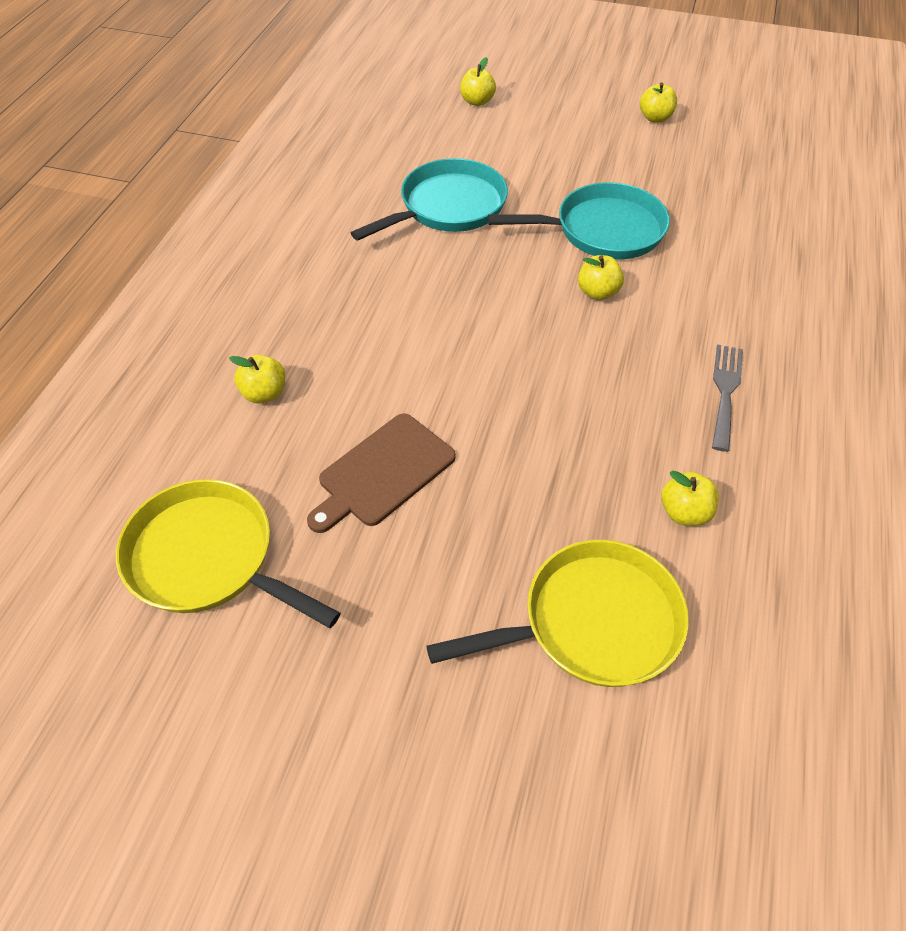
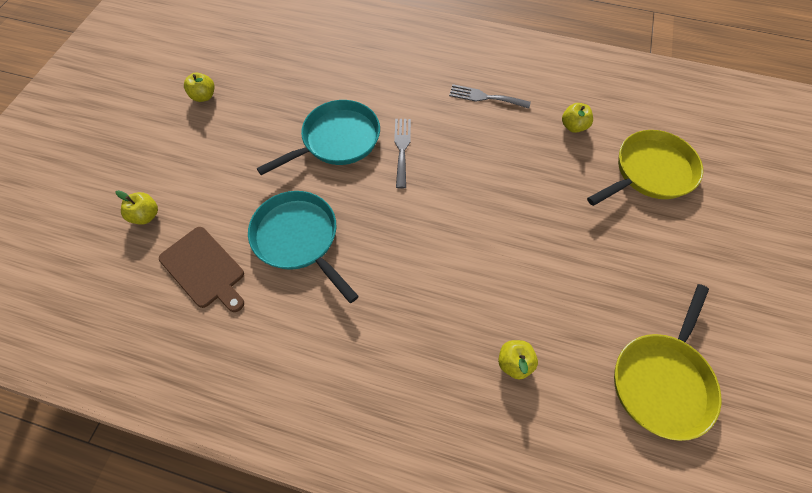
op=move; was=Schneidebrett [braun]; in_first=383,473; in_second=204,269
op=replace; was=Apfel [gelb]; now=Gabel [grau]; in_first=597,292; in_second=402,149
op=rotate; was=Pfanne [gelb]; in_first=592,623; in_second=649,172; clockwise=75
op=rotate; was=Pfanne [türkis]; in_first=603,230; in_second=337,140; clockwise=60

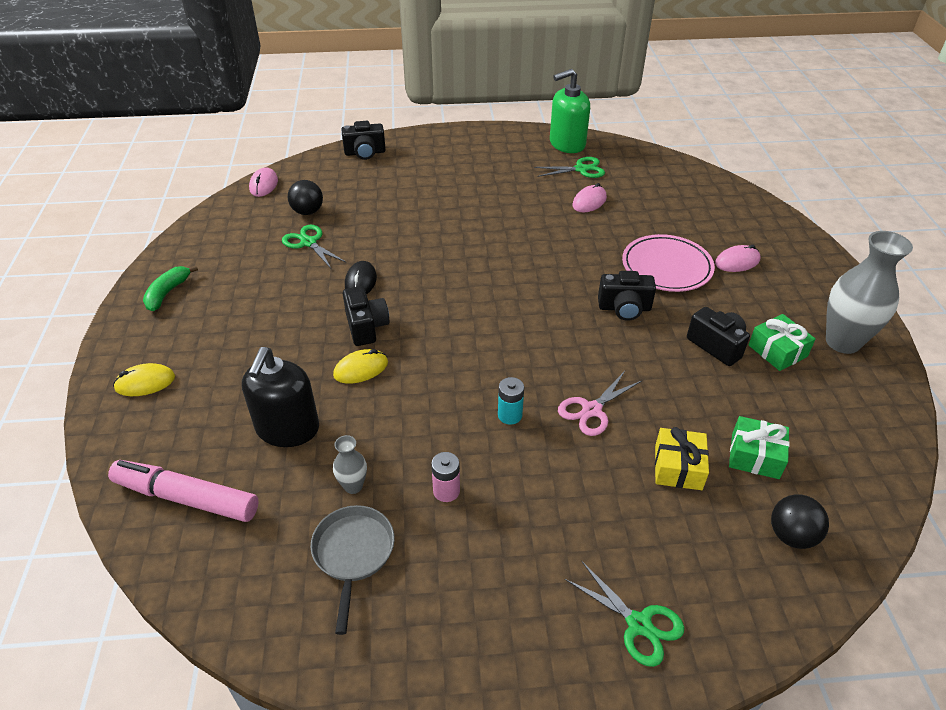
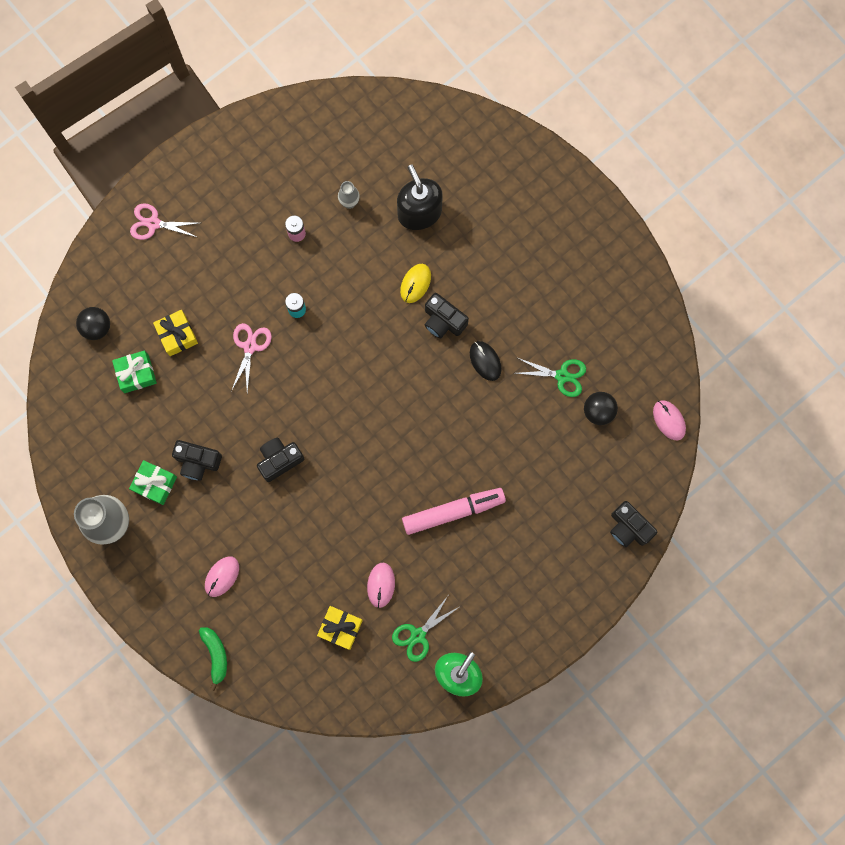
op=delete; was=Computermaus [gelb]; in_first=145,383
op=delete; was=Pfanne [grau]; in_first=353,554
op=delete; was=Teller [rosa]; in_first=666,267
op=insert; now=Geschenk [gelb]; in_second=340,628
op=move; was=Filzstift [rosa]; in_first=187,498; in_second=453,511
op=move; was=Banane [grün]; in_first=167,293; in_second=216,655
op=recolor; was=Schere [grün]; now=Schere [rosa]; in_first=639,624; in_second=153,223
op=rotate; was=Kamera [schwarz]; in_first=365,153; in_second=628,527; clockwise=-90

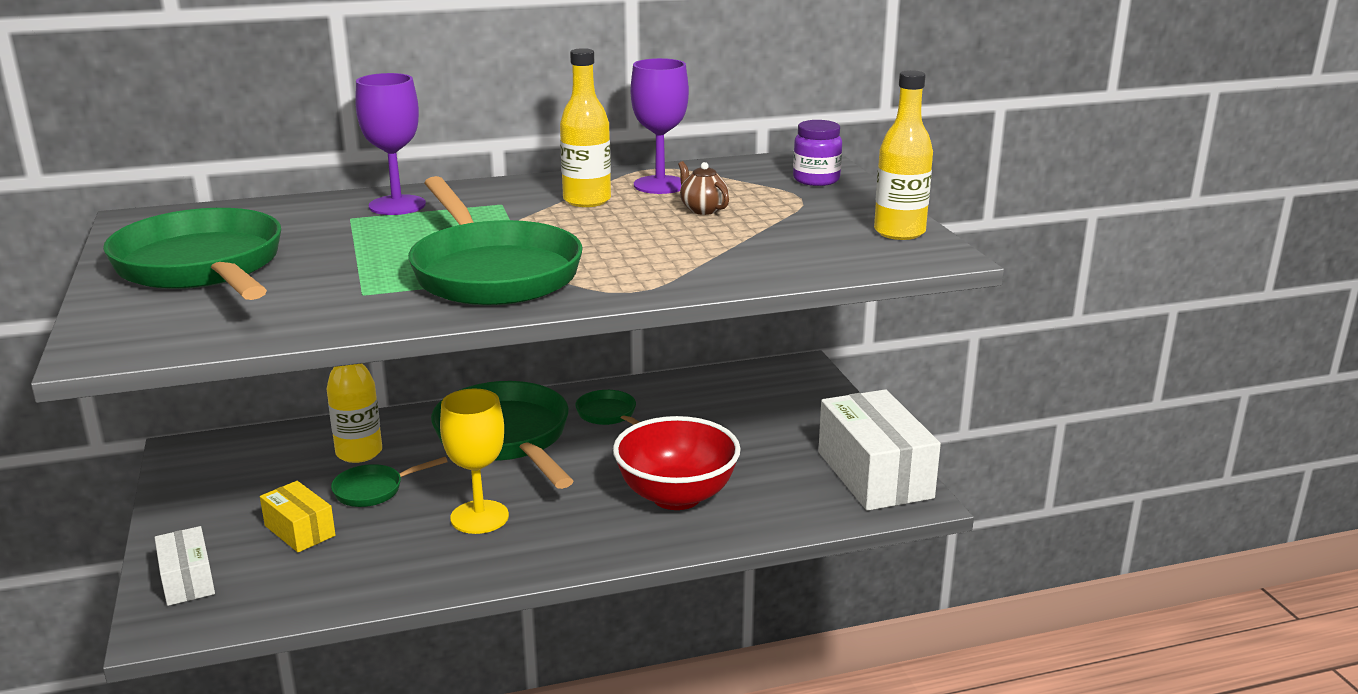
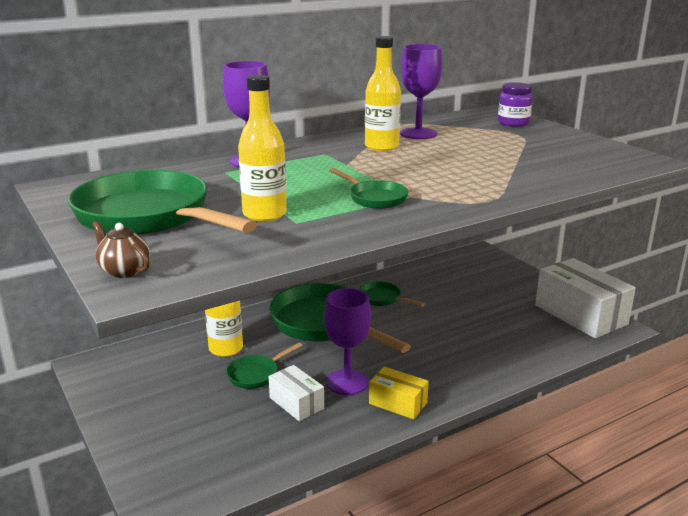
op=delete; was=Schüssel [rot]; in_first=676,496
op=move; was=Schachtel [weiß]; in_first=187,580; in_second=296,403
op=move; was=Schachtel [gelb]; in_first=300,530; in_second=398,403
op=move; was=Teekanne [braun]; in_first=703,209; in_second=124,271
op=move; was=Flasche [gelb]; in_first=899,232; in_second=264,214
op=recolor; was=Kelch [gelb]; now=Kelch [lila]; in_first=479,517; in_second=347,382
op=resize; was=Pfanne [grün]; in_first=492,272; in_second=374,198; ratio=0.46

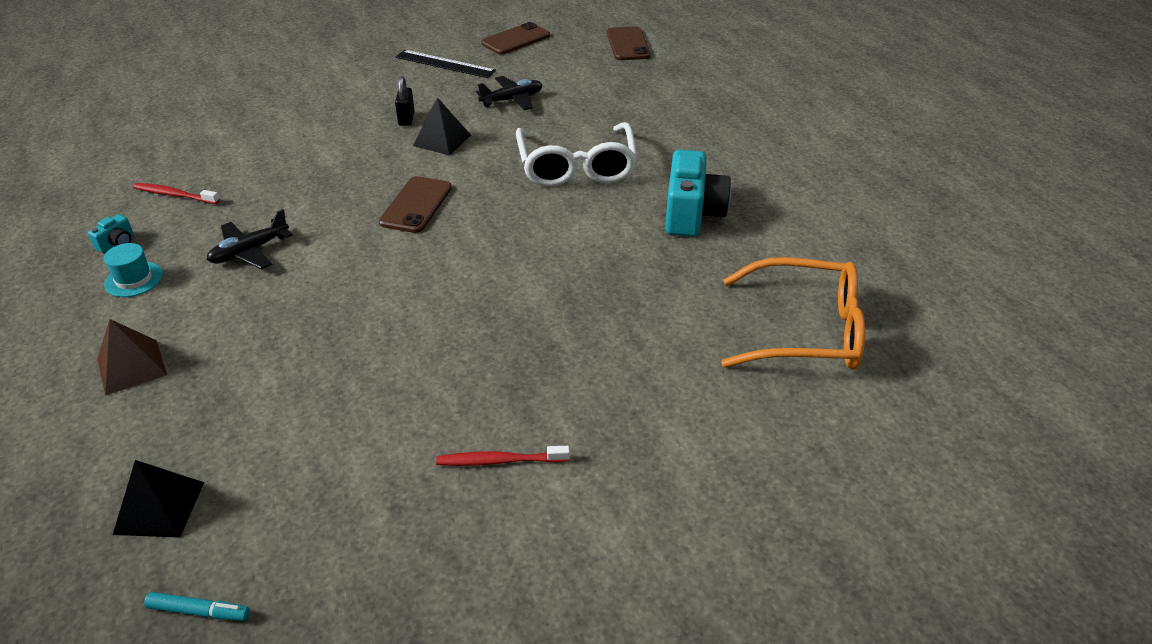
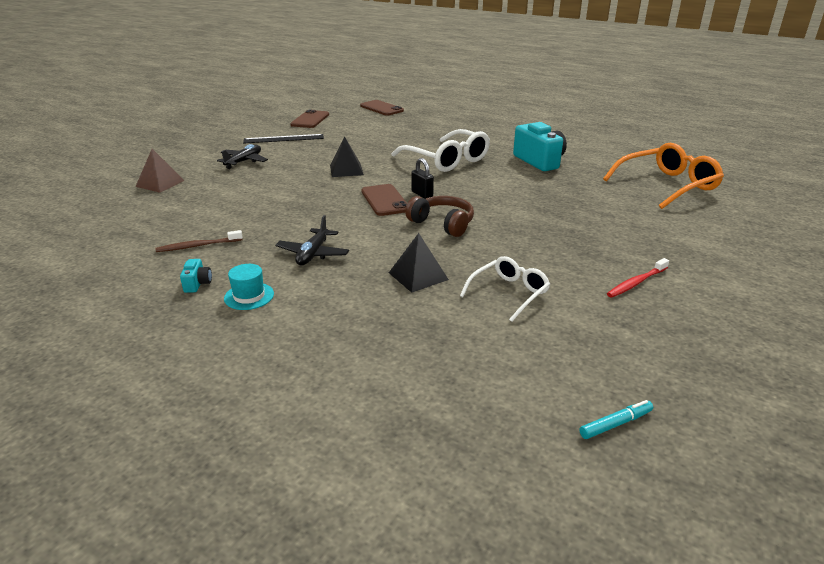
op=insert; now=Kopfhörer [braun]; in_second=442,224
op=insert; now=Brille [weiß]; in_second=508,293
op=move; was=Pyramide [braun]; in_first=131,367; in_second=160,183
op=move; was=Pyramide [schwarz]; in_first=159,507; in_second=418,276
op=move; was=Vorhängeschloss [schwarz]; in_first=406,119; in_second=422,194
op=move; was=Flugzeug [schwarz]; in_first=512,100; in_second=244,161
op=recolor; was=Zahnbürste [rot]; now=Zahnbürste [braun]; in_first=174,195; in_second=198,246

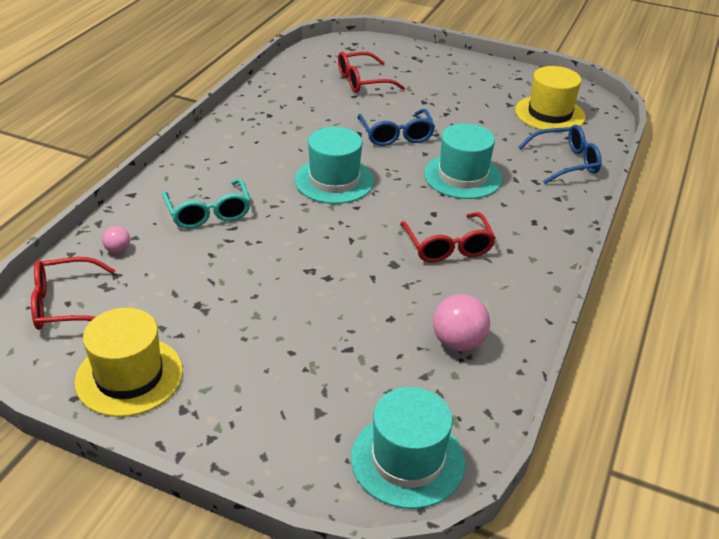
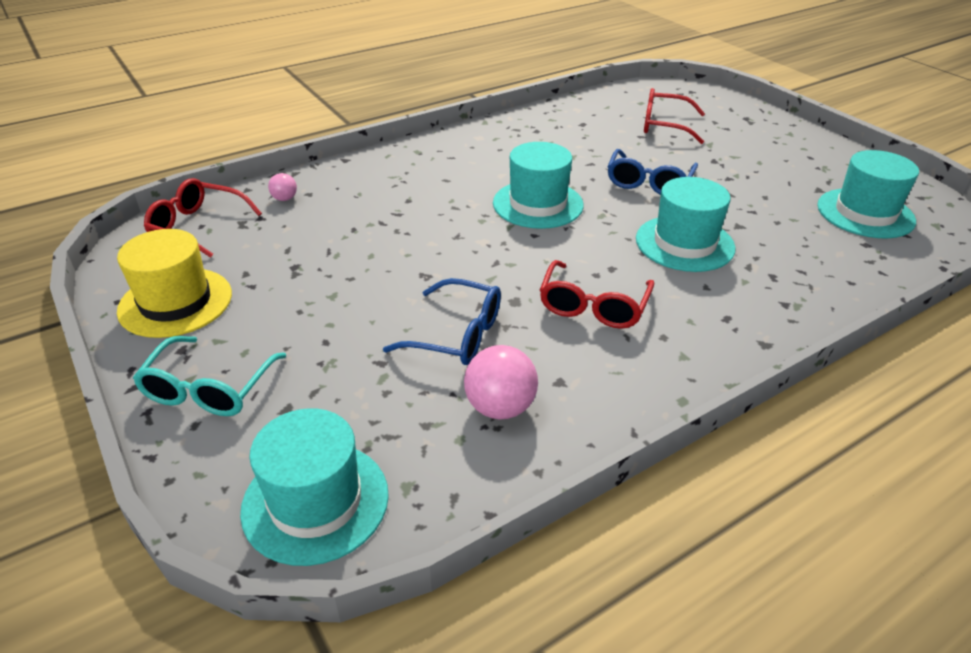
op=move; was=Brille [türkis]; in_first=208,213; in_second=208,389
op=move; was=Brille [blau]; in_first=566,162; in_second=457,335
op=recolor; was=Hut [gelb]; now=Hut [türkis]; in_first=549,114; in_second=865,213

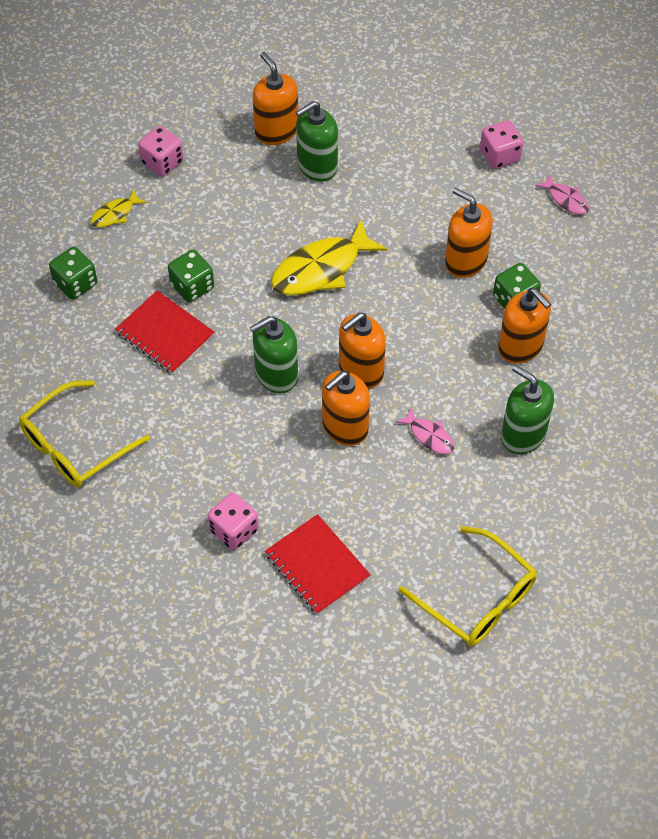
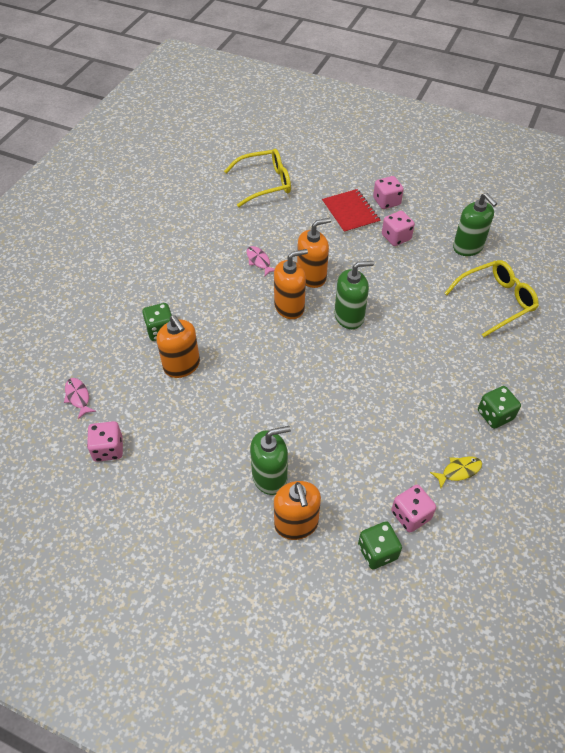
op=delete; was=Notizbuch [rot]; in_first=165,334
op=delete; was=Fisch [gelb]; in_first=321,269
op=delete; was=Seifenspender [orange]; in_first=520,346
op=insert; now=Spielwürfel [rosa]; in_second=386,201
op=move; was=Spielwürfel [grün]; in_first=192,286; in_second=377,551
op=move; was=Seifenspender [grün]; in_first=523,435; in_second=468,247
op=rotate; was=Brille [gelb]; in_first=478,598; in_second=265,183; clockwise=105

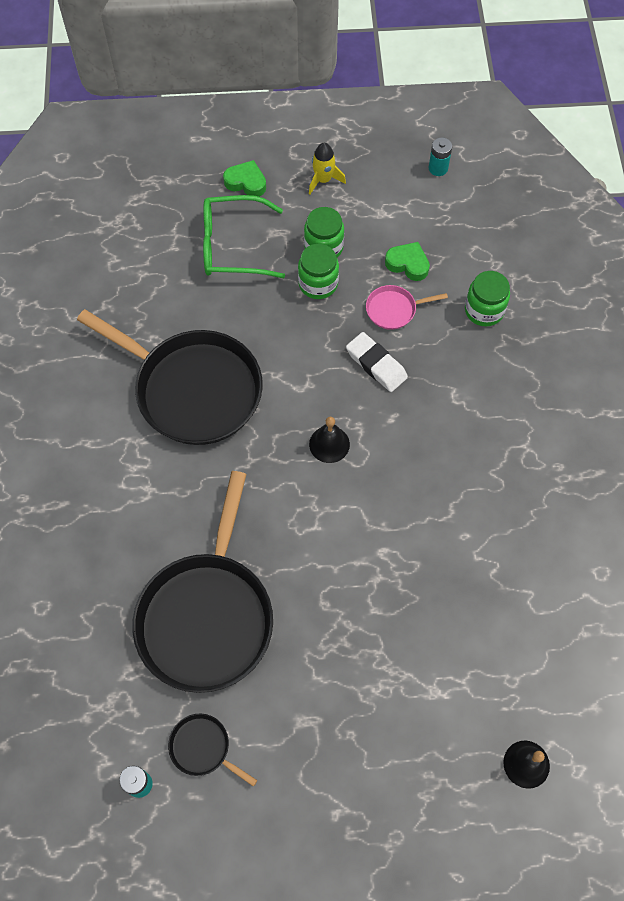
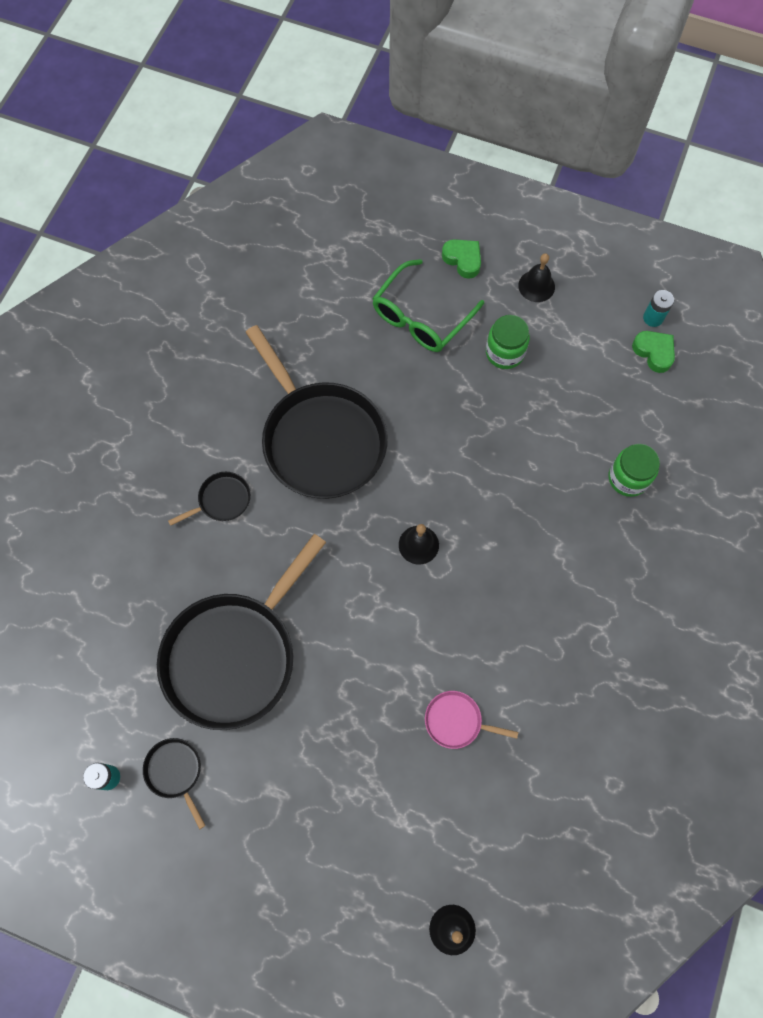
op=delete; was=Einmachglas [grün]; in_first=318,284
op=delete; was=Radiergummi [weiß]; in_first=376,364
op=insert; now=Pfanne [schwarz]; in_second=222,500
op=move; was=Pfanne [rosa]; in_first=393,310; in_second=456,721
op=move; was=Herz [grün]; in_first=408,264; in_second=654,352
op=replace; was=Rakete [gelb]; now=Glocke [schwarz]; in_first=323,180; in_second=536,286
op=rotate; was=Brille [grün]; in_first=232,246; in_second=421,317; clockwise=-75

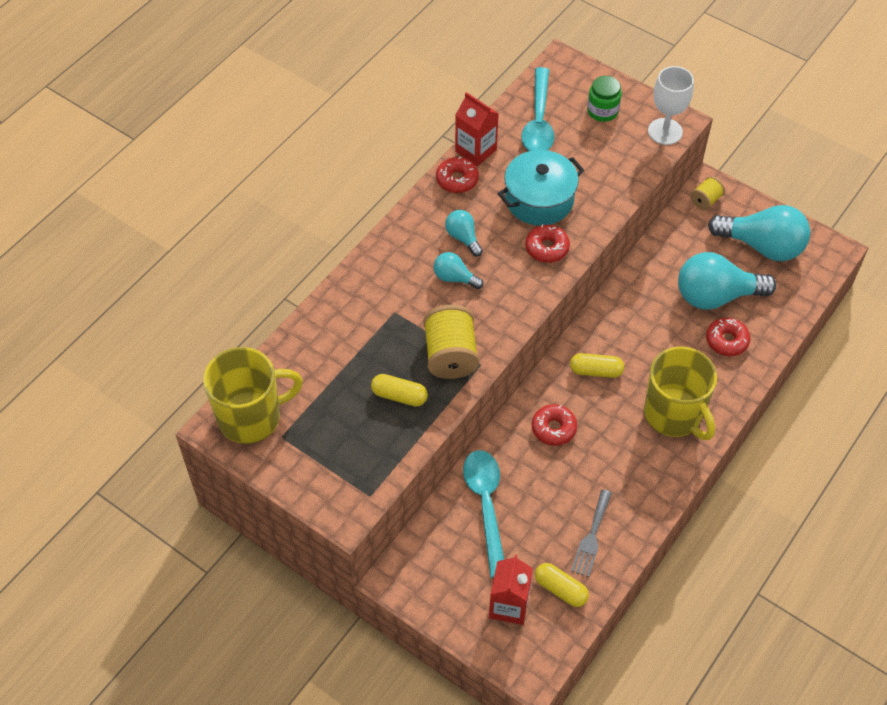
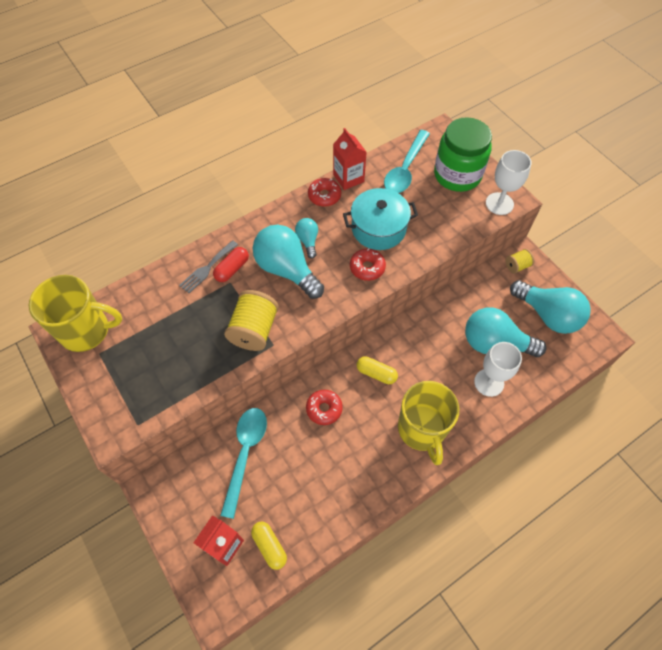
op=delete; was=Kapsel [gelb]; in_first=399,396
op=insert; now=Kapsel [rot]; in_second=232,269
op=move; was=Gabel [grau]; in_first=591,537; in_second=207,268
op=replace; was=Donut [rot]; now=Kelch [weiß]; in_first=726,341; in_second=489,382
op=resize; was=Glühbirne [türkis]; in_first=454,278; in_second=287,270; ratio=2.02
op=resize; was=Einmachglas [grün]; in_first=602,111; in_second=457,175; ratio=1.92

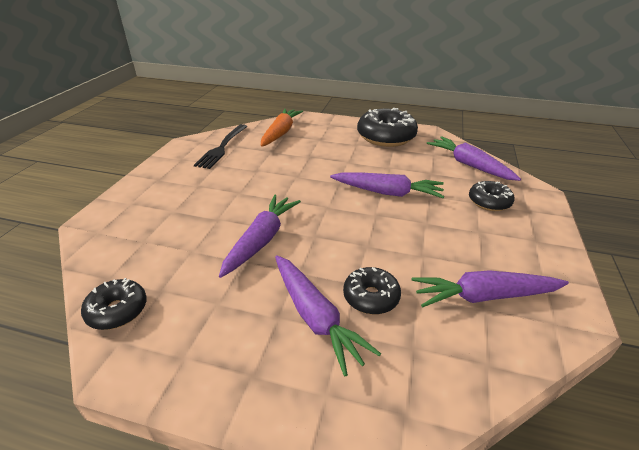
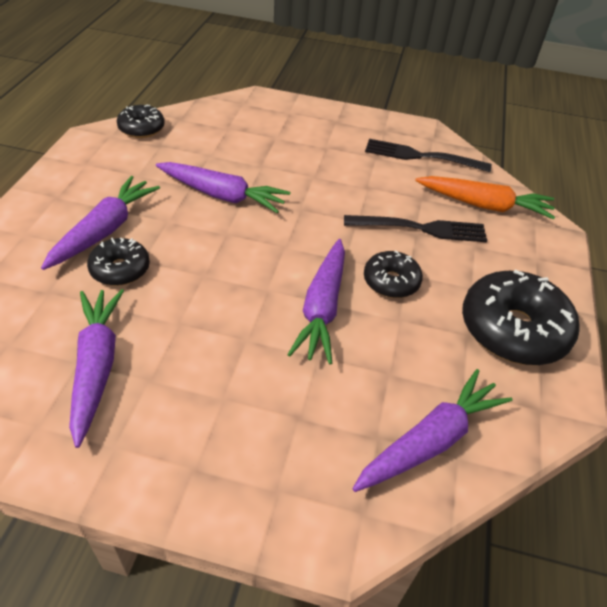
op=insert; now=Gabel [schwarz]; in_second=420,228
op=move; was=Donut [schwarz]; in_first=489,202; in_second=391,281
op=rotate; was=Karotte [lila]; in_first=315,317; in_second=104,230; clockwise=150

